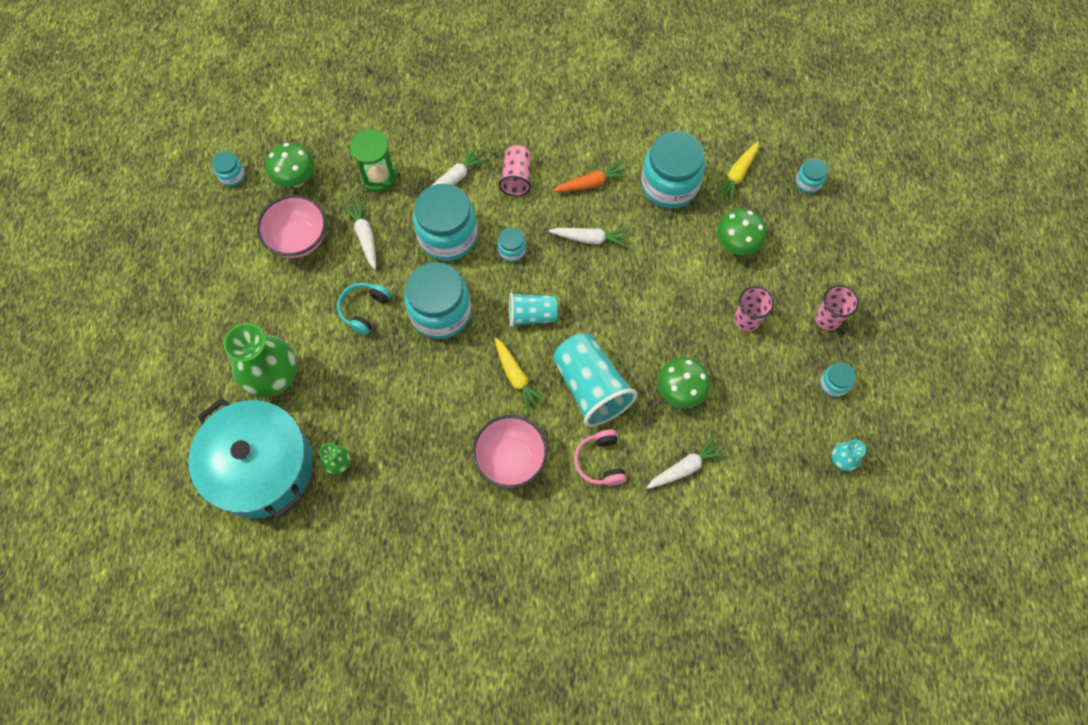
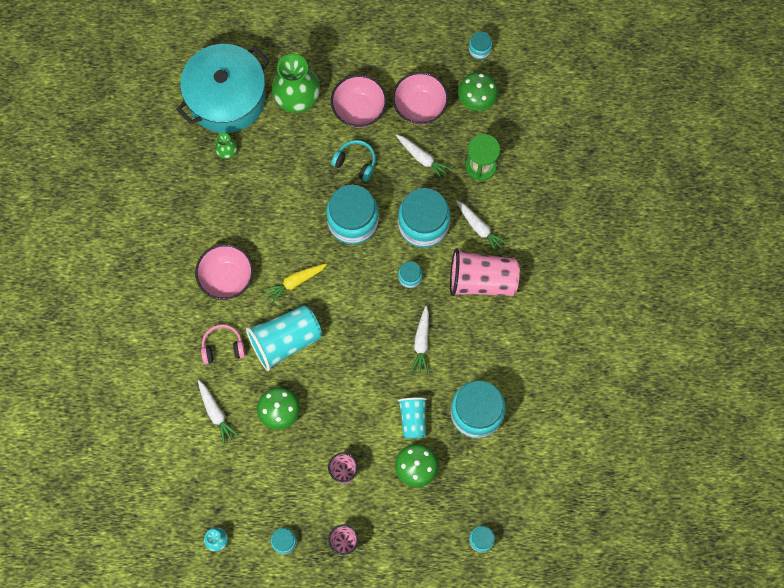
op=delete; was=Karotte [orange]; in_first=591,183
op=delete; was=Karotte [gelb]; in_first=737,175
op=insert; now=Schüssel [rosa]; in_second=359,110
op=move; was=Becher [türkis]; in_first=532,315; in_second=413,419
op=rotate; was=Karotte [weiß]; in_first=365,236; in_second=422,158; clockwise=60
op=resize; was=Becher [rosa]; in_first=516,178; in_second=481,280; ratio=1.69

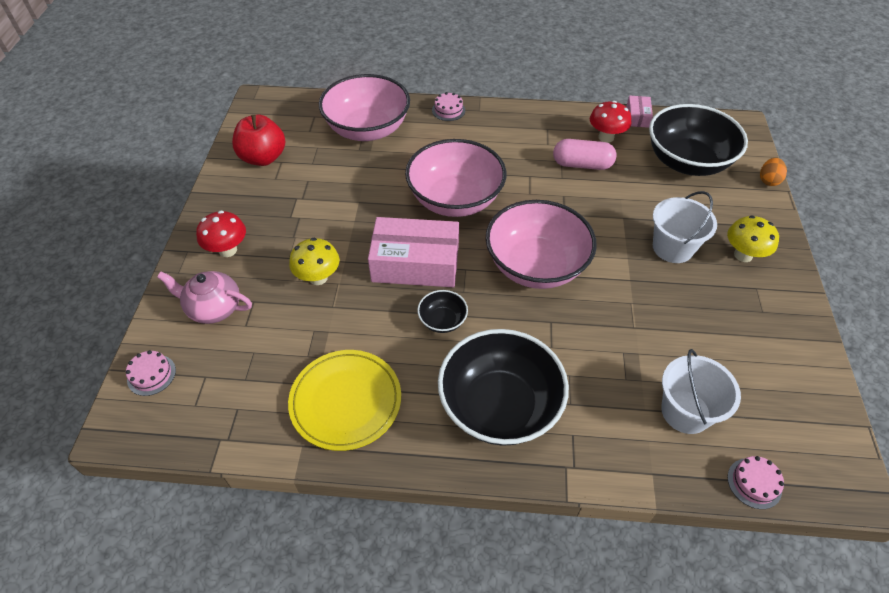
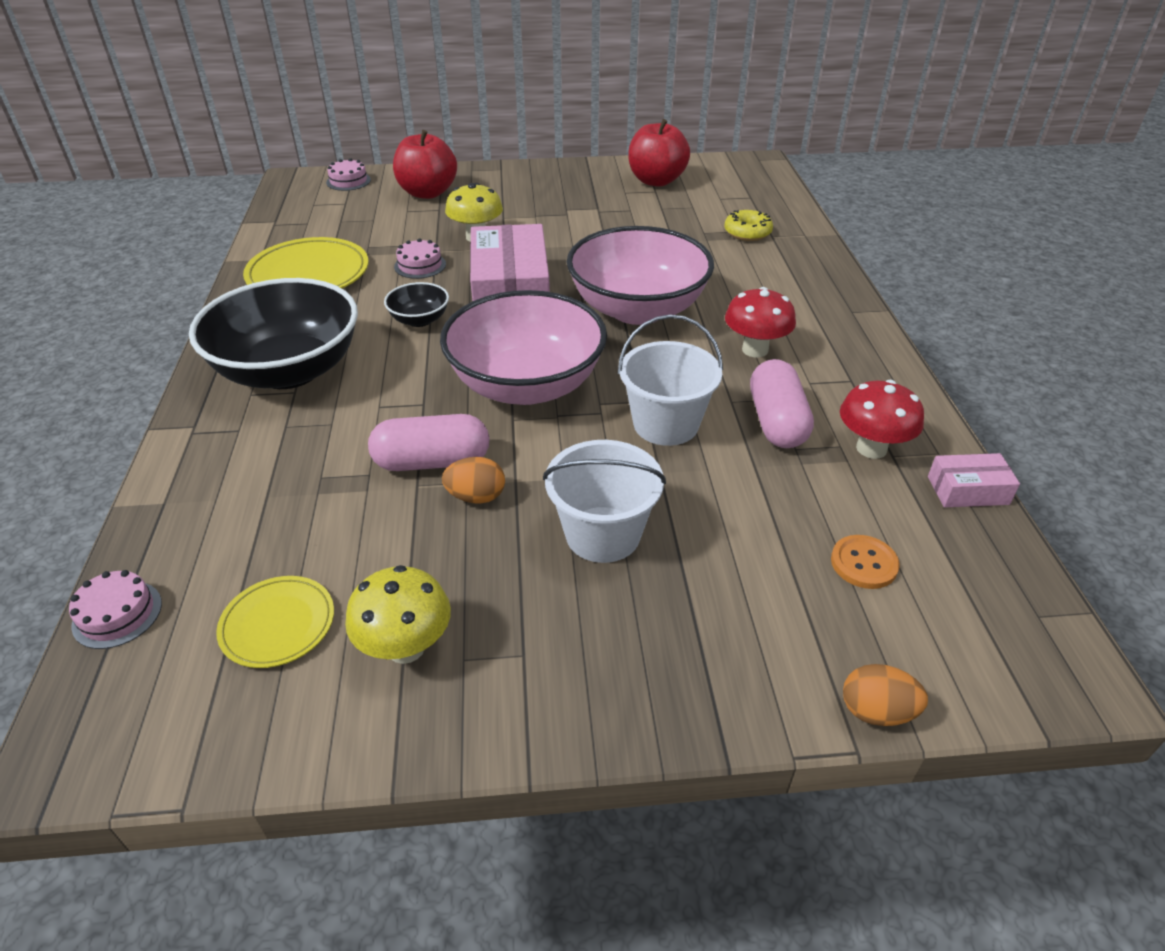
op=insert; now=Teller [gelb]; in_second=278,624
op=insert; now=Kapsel [rosa]; in_second=432,462
op=insert; now=Ei [orange]; in_second=476,497
op=move; was=Pilz [rot]; in_first=228,250; in_second=755,350
op=move; was=Kuchen [rosa]; in_first=448,110; in_second=420,265
op=move; was=Eimer [weiß]; in_first=685,411; in_second=665,424
op=move; was=Pilz [gelb]; in_first=743,255; in_second=406,647
op=replace; was=Teekanne [rosa]; now=Apfel [rot]; in_first=213,308; in_second=427,193
op=replace; was=Schüssel [rosa]; now=Donut [gelb]; in_first=367,129; in_second=747,232
op=replace; was=Schüssel [schwarz]; now=Knopf [orange]; in_first=687,162; in_second=864,563

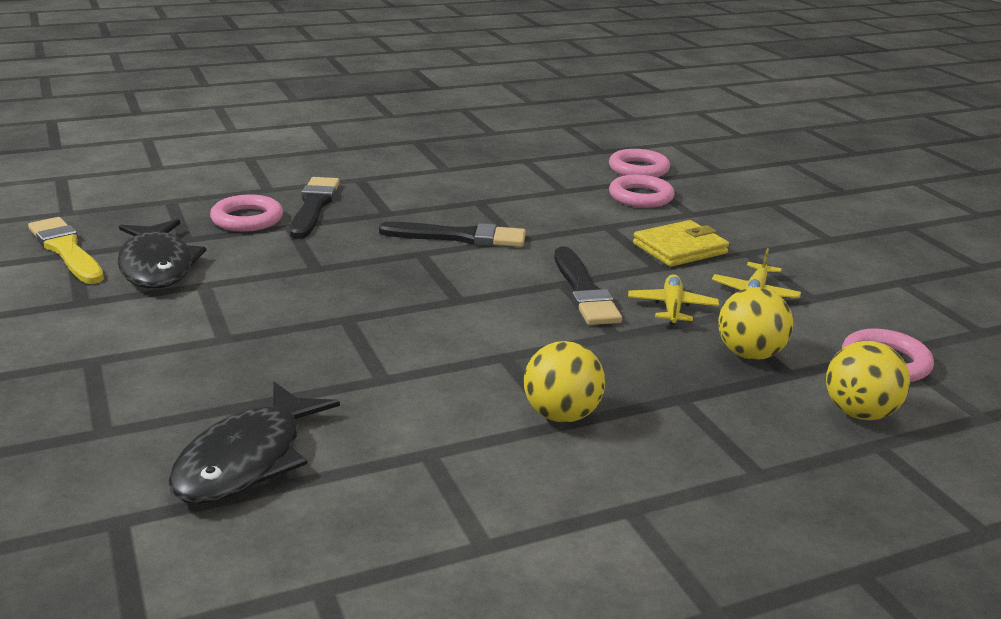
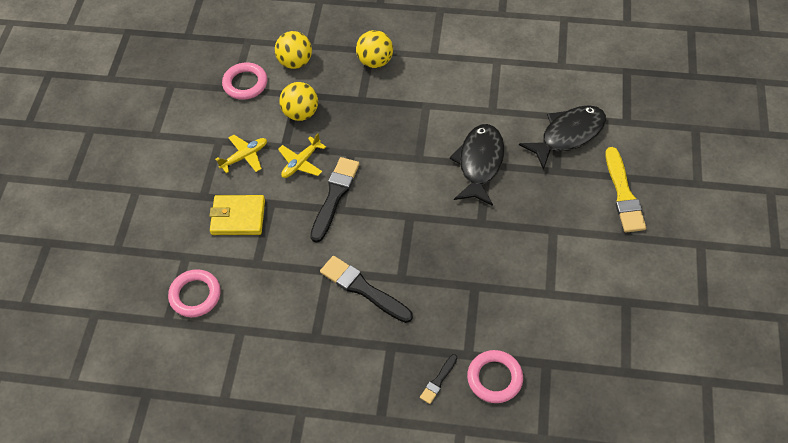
op=delete; was=Ring [rosa]; in_first=638,169
op=move; was=Pinsel [gelb]; in_first=66,250; in_second=623,194
op=move; was=Fisch [schwarz]; in_first=157,266; in_second=480,163
op=move; was=Ball [gelb]; in_first=561,415; in_second=375,61
op=resize; was=Pinsel [schwarz]; in_first=314,206; in_second=438,381; ratio=0.52

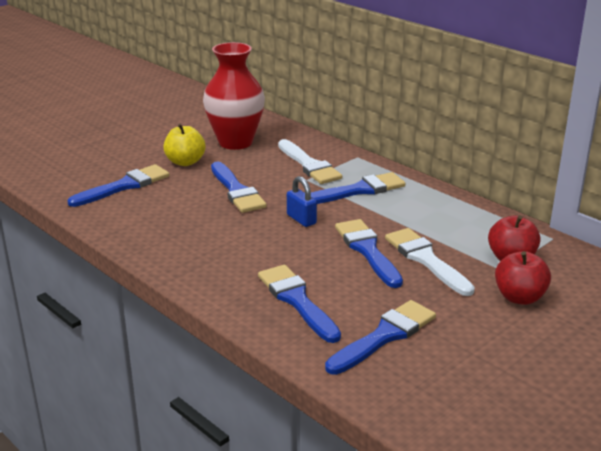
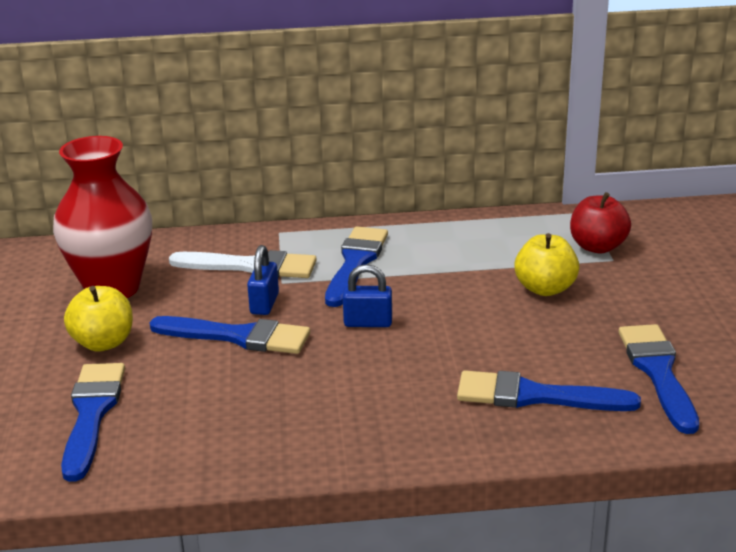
op=delete; was=Pinsel [blau]; in_first=367,250
op=delete; was=Apfel [rot]; in_first=519,297
op=insert; now=Vorhängeschloss [blau]; in_second=264,304
op=replace; was=Pinsel [weiß]; now=Apfel [gelb]; in_first=426,259; in_second=545,289

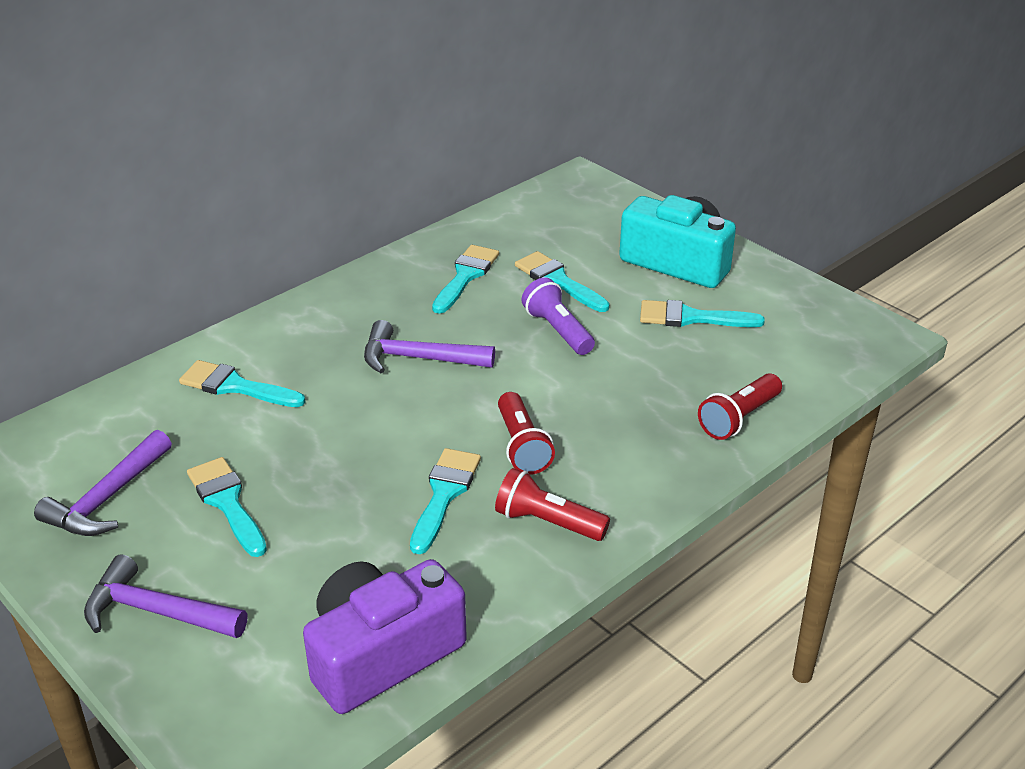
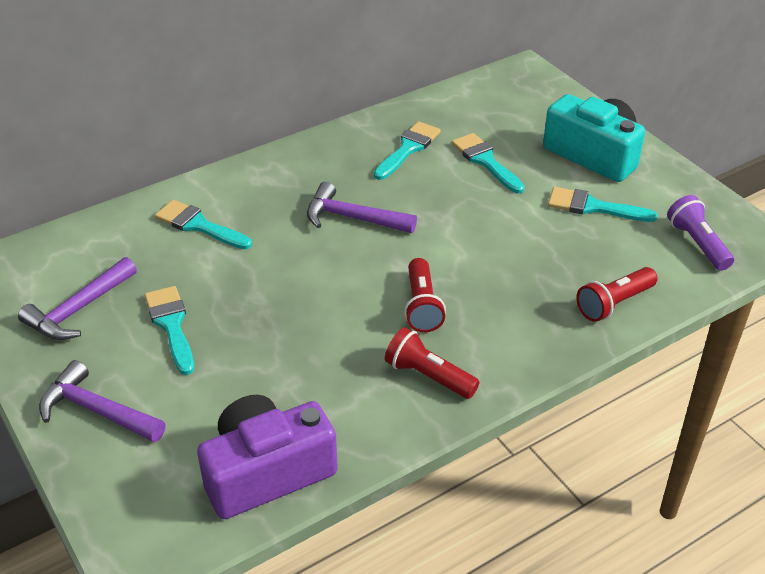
op=delete; was=Pinsel [türkis]; in_first=444,494
op=move; was=Taschenlampe [lila]; in_first=558,330; in_second=697,244

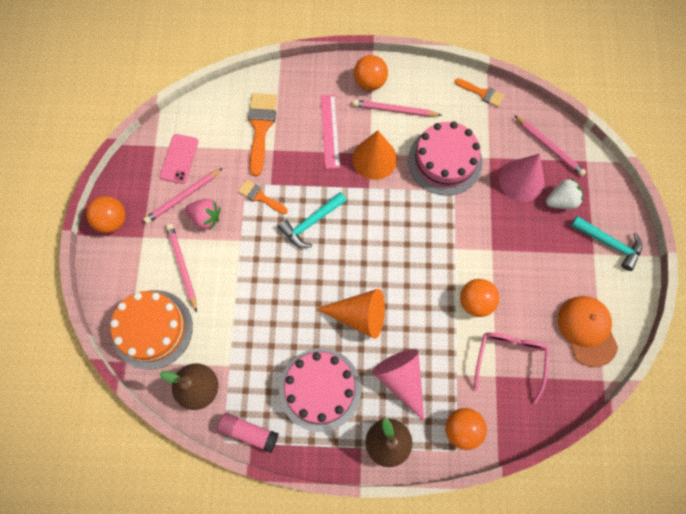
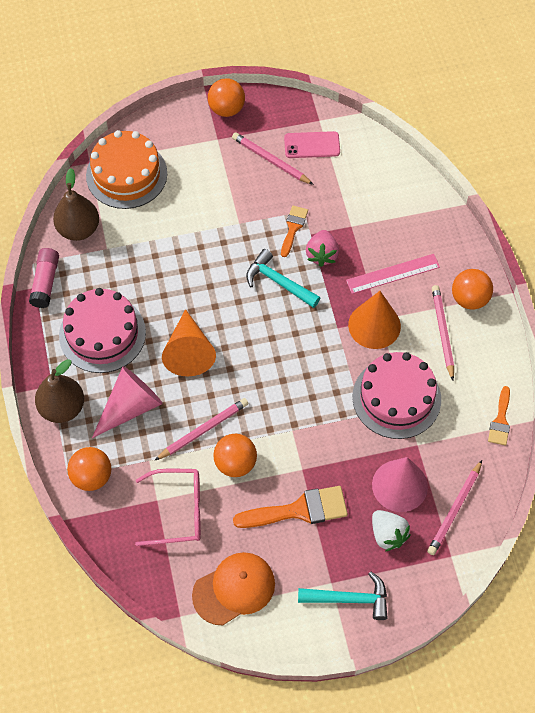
op=move; was=Bleistift [rosa]; in_first=182,266; in_second=203,430
op=move; was=Erdbeere [rosa]; in_first=205,218; in_second=322,255
op=move; was=Pinsel [orange]; in_first=261,127; in_second=299,510
op=rotate; was=Hammer [türkis]; in_first=609,243; in_second=349,599; clockwise=-105

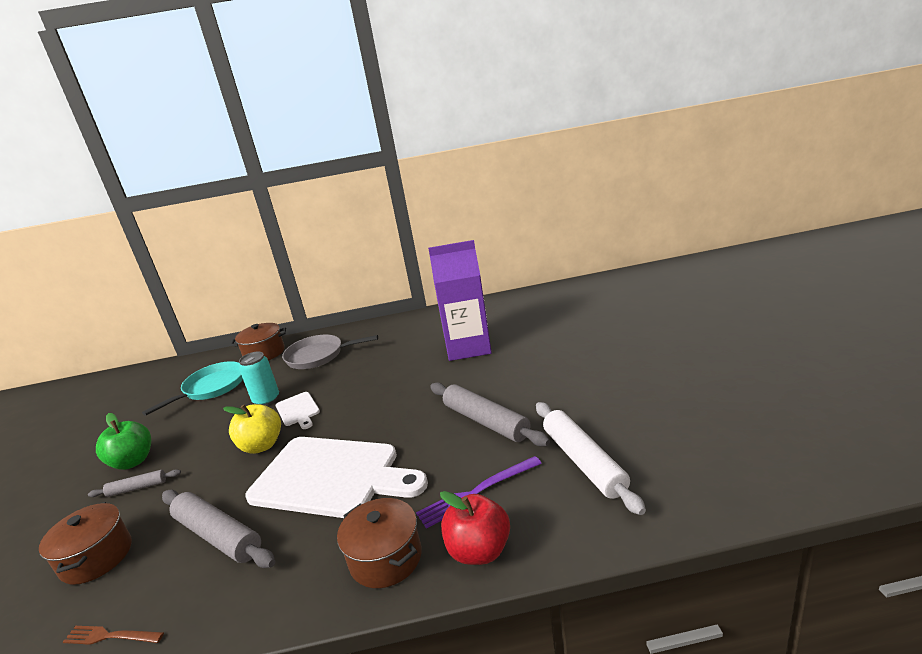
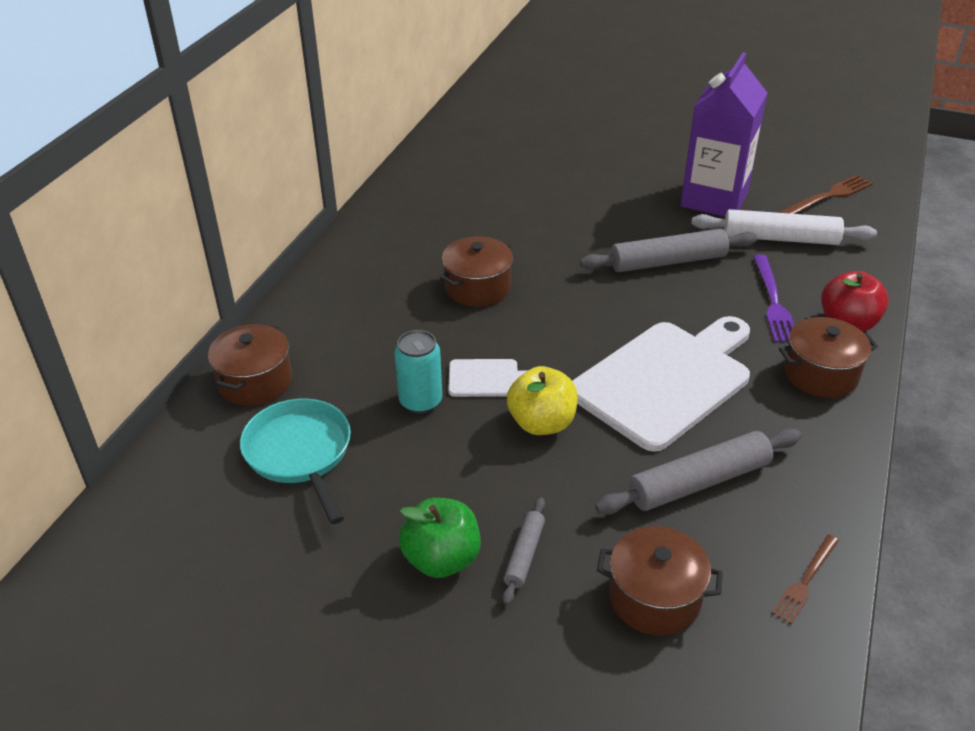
op=delete; was=Pfanne [grau]; in_first=318,356
op=insert; now=Kochtopf [braun]; in_second=477,287
op=insert; now=Gabel [braun]; in_second=828,196
op=move; was=Getränkekarton [lila]; in_first=468,347; in_second=714,199

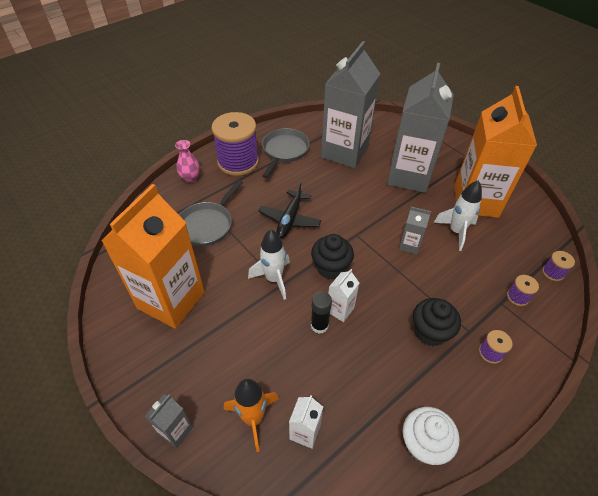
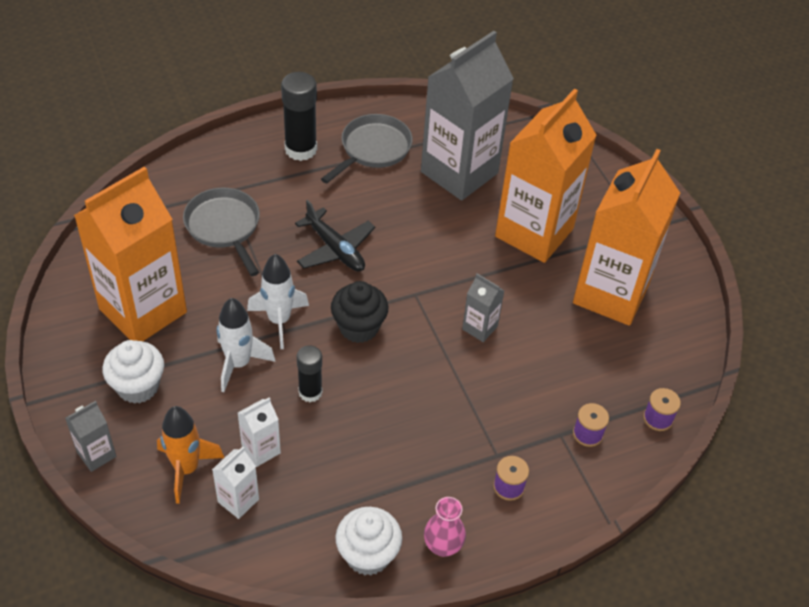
op=delete; was=Muffin [schwarz]; in_first=430,332
op=insert; now=Muffin [weiß]; in_second=138,386
op=move; was=Vase [rosa]; in_first=190,178; in_second=443,546
op=move; was=Getränkekarton [weiß]; in_first=340,310; in_second=261,450
op=move; was=Rakete [weiß]; in_first=456,231; in_second=239,364
op=replace; was=Garnrolle [lila]; now=Klebestift [schwarz]; in_first=238,162; in_second=301,149
op=recolor; was=Getränkekarton [grau]; now=Getränkekarton [orange]; in_first=409,176; in_second=534,232
op=rotate; was=Pfanne [grau]; in_first=208,224; in_second=224,227; clockwise=105
op=rotate; was=Flugzeug [schwarz]; in_first=290,219; in_second=335,249; clockwise=-75

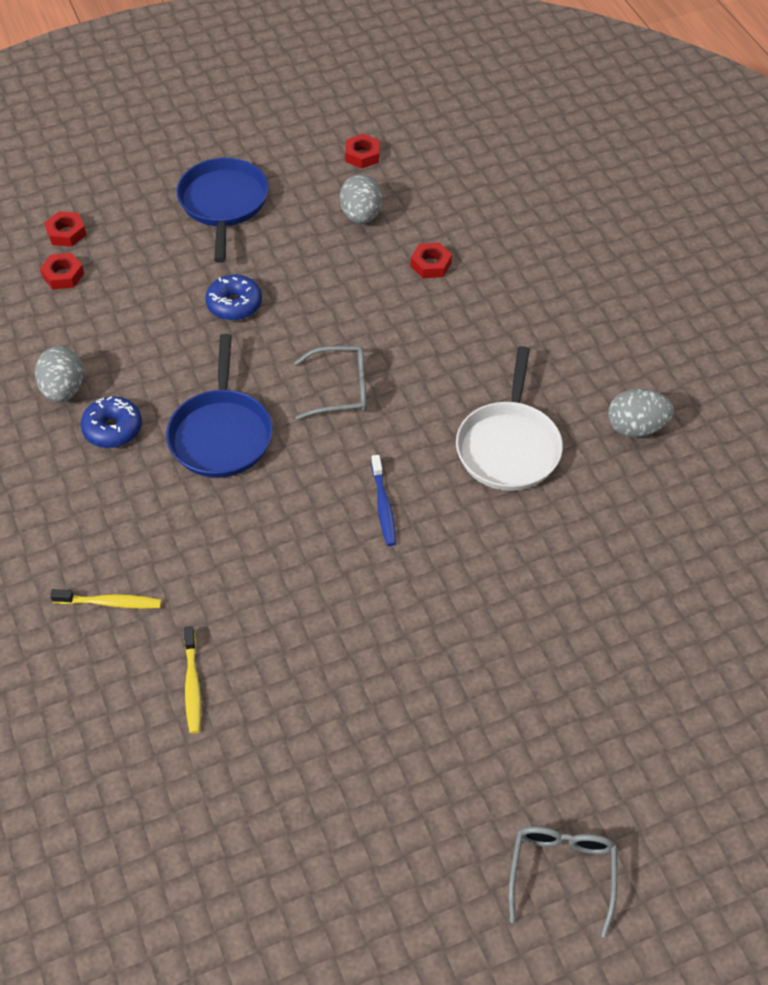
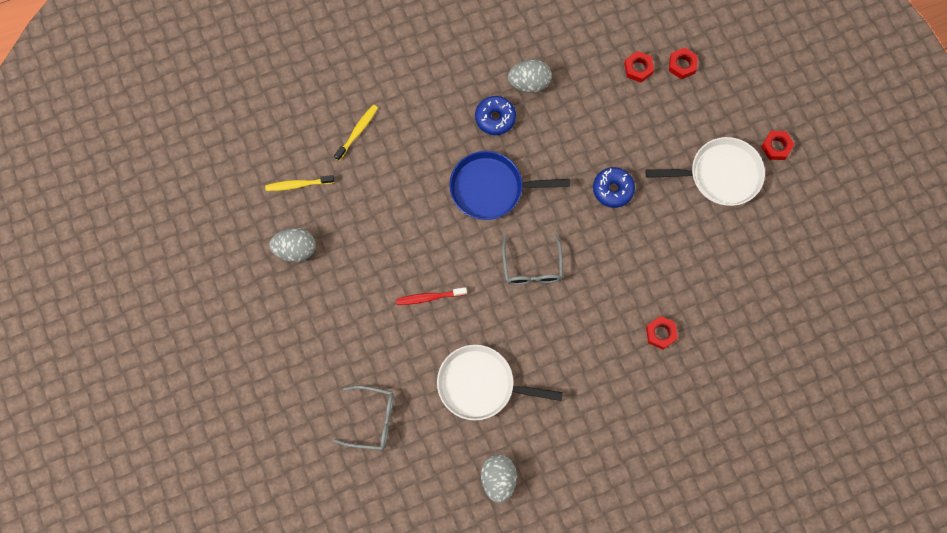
op=move; was=Ei [grau]; in_first=361,216; in_second=295,249
op=move; was=Sechskantmutter [rot]; in_first=362,155; in_second=776,147
op=move; was=Brille [grau]; in_first=562,873; in_second=372,420
op=recolor; was=Pfanne [blau]; now=Pfanne [weiß]; in_first=223,204; in_second=720,175
op=recolor; was=Zahnbürste [blau]; now=Zahnbürste [rot]; in_first=383,506; in_second=429,297
op=rotate; was=Zahnbürste [gelb]; in_first=110,603; in_second=357,132; clockwise=-150

